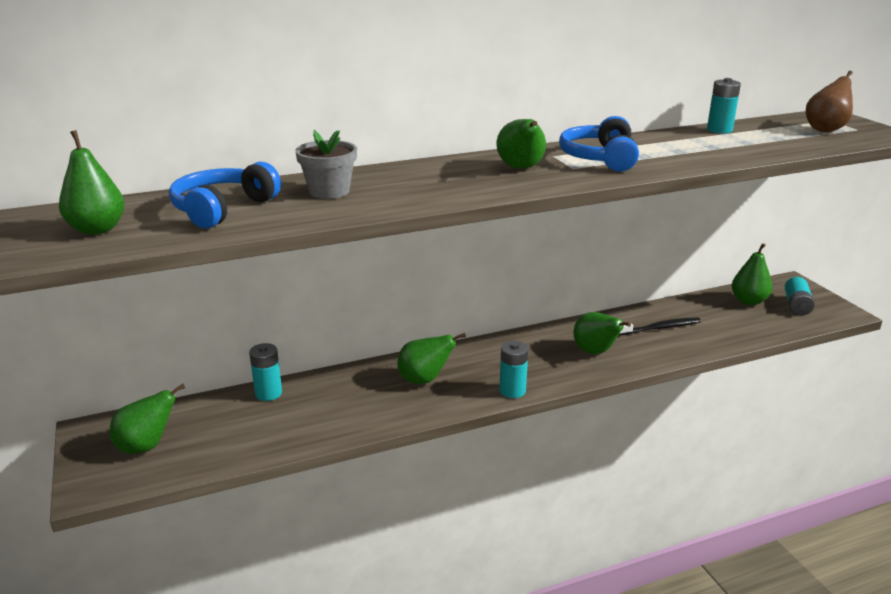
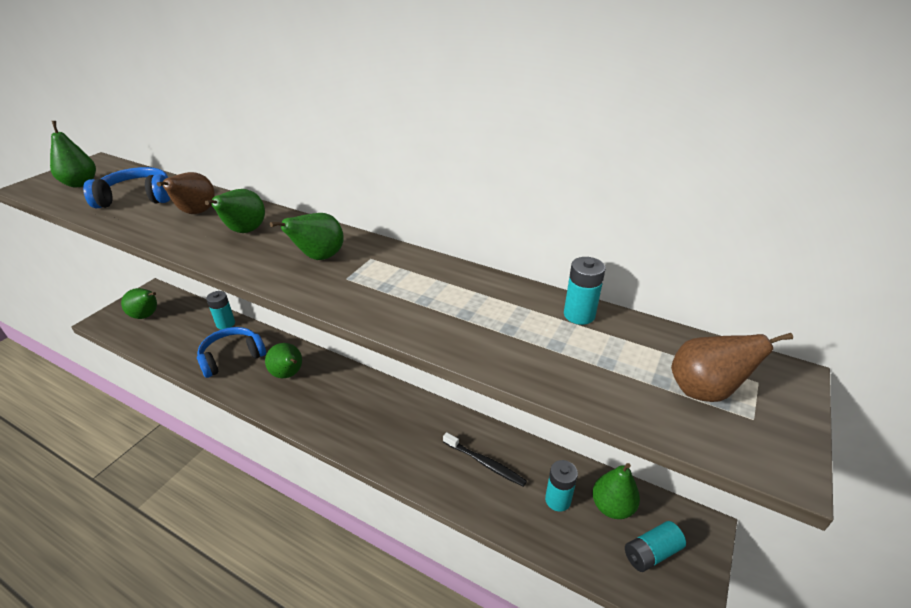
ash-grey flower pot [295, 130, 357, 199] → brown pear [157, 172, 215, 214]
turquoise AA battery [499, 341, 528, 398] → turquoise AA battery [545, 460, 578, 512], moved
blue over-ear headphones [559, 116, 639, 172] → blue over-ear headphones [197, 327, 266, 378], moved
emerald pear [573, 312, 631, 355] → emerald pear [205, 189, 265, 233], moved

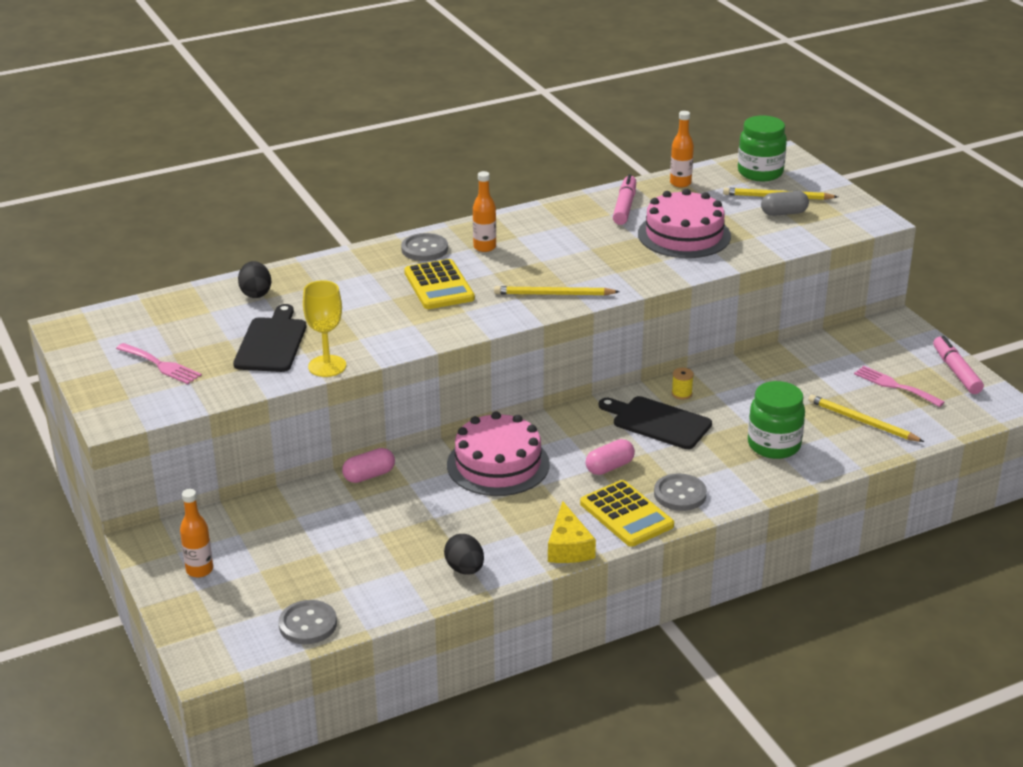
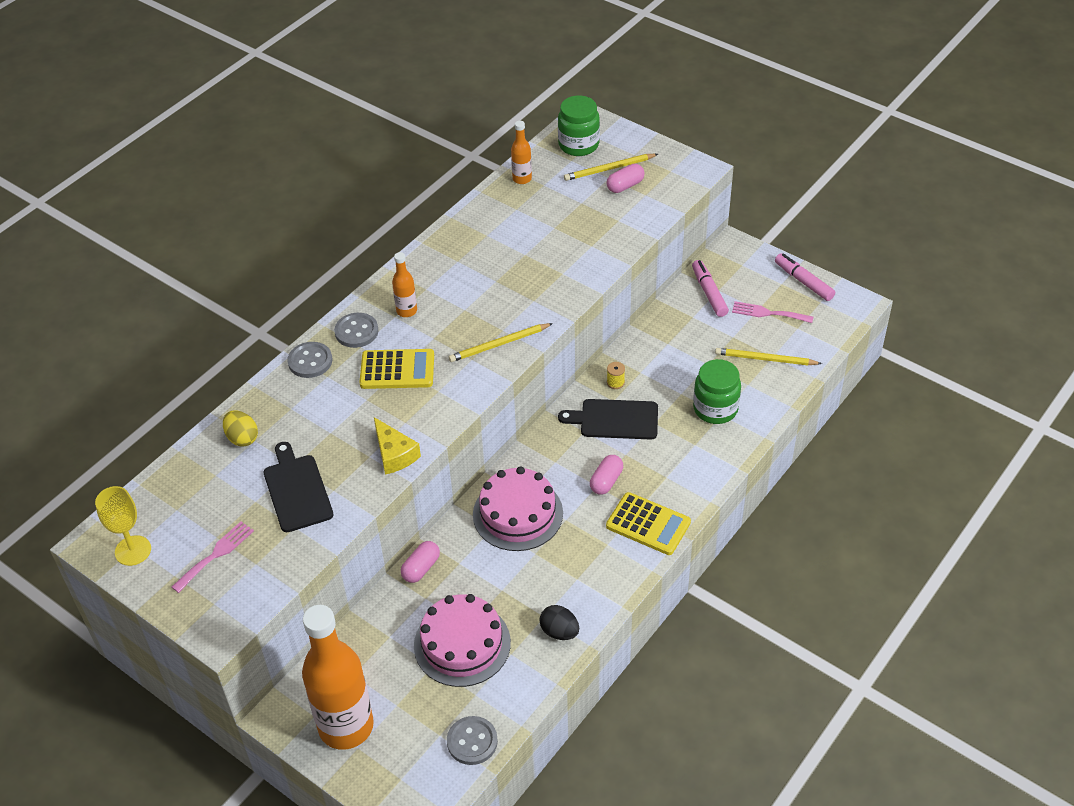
rose-pink fork [116, 343, 202, 384] → rose-pink fork [172, 521, 254, 593], 60 degrees counterclockwise
bright orange drink bottle [180, 489, 213, 578] → bright orange drink bottle [302, 605, 374, 750], x2.27
black egg [238, 261, 271, 298] → bright yellow egg [223, 410, 258, 447]
bright yellow goblet [303, 280, 346, 377] → bright yellow goblet [95, 486, 151, 566], moved
bright yellow calculator [404, 259, 475, 309] → bright yellow calculator [359, 349, 434, 389], 45 degrees counterclockwise
bright yellow cheese [548, 501, 596, 563] → bright yellow cheese [374, 417, 421, 475], moved
rose-pink felt pen [613, 174, 636, 225] → rose-pink felt pen [692, 260, 729, 317], moved
rose-pink layer cake [638, 189, 731, 258] → rose-pink layer cake [414, 594, 511, 687], moved
ash-grey sewing button [654, 473, 707, 511] → ash-grey sewing button [287, 342, 332, 378], moved
ash-grey pill shape [761, 191, 809, 216] → rose-pink pill shape [607, 164, 645, 193]

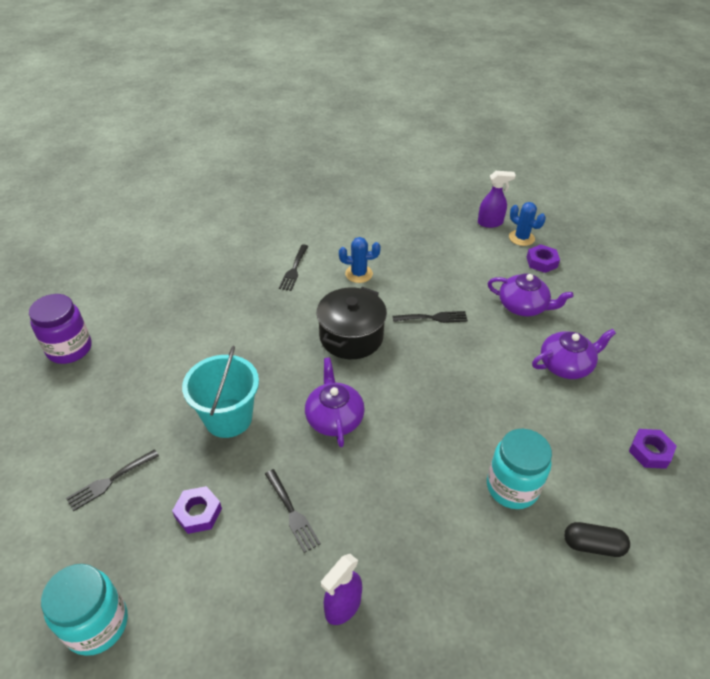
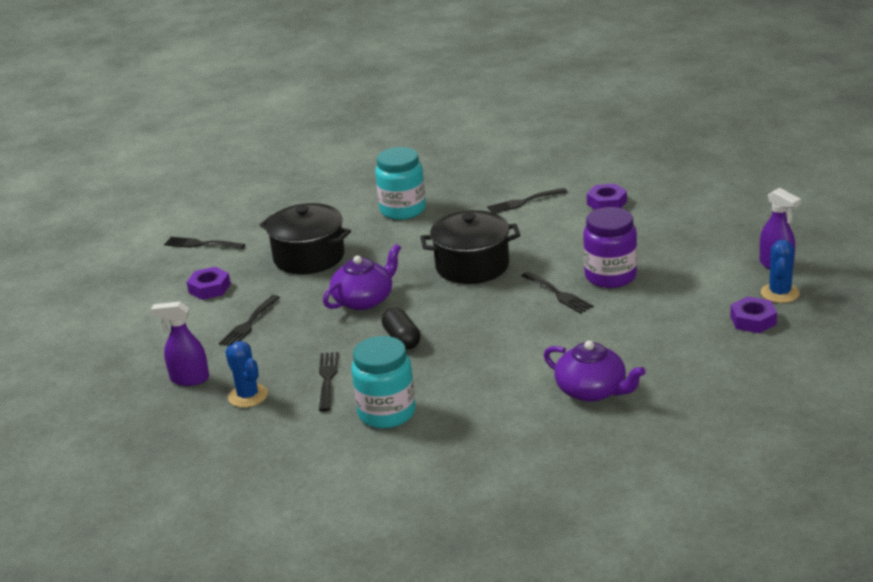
violet preserve jar [29, 294, 92, 364] → violet preserve jar [583, 207, 637, 288], moved
turquoise preserve jar [41, 564, 128, 656] → turquoise preserve jar [375, 147, 426, 220], moved
turquoise bucket [182, 346, 259, 438] → black pot [260, 203, 351, 274]
blue prickly plant [339, 237, 381, 283] → blue prickly plant [225, 341, 268, 408], moved
violet tea pot [488, 273, 573, 316] → -
black pill shape [564, 522, 630, 557] → black pill shape [382, 307, 420, 350], moved
violet hexagon nut [629, 429, 677, 469] → violet hexagon nut [587, 184, 627, 210], moved
- → black fork [319, 352, 339, 412]

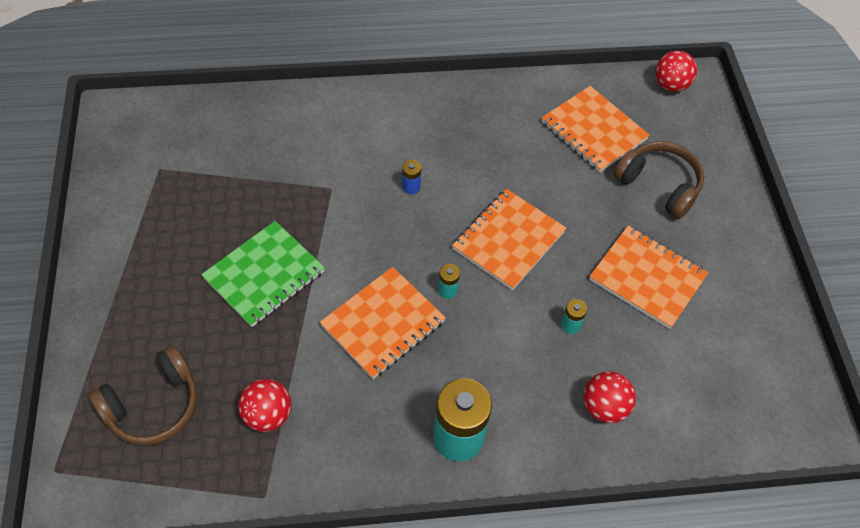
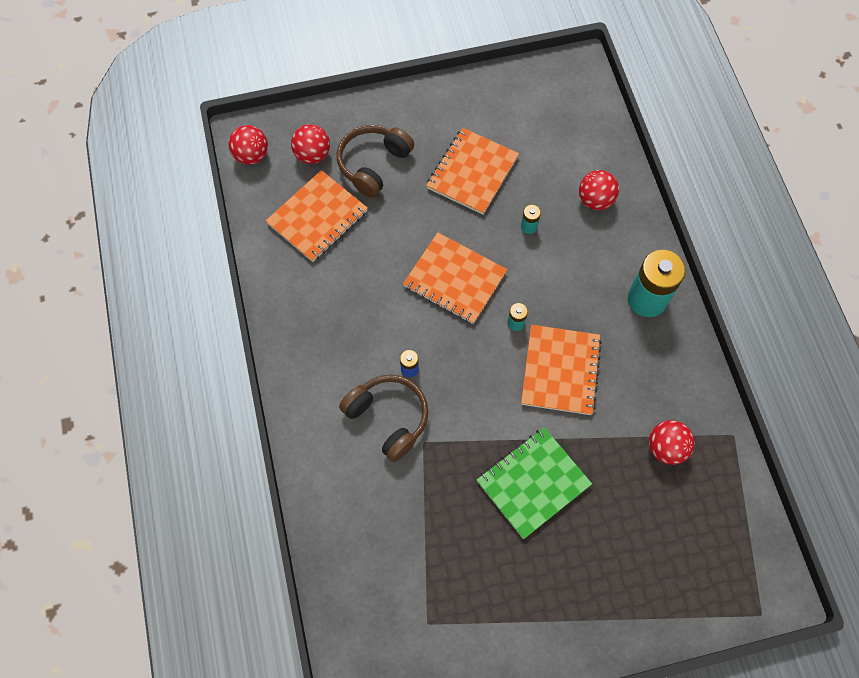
brown over-ear headphones [88, 345, 198, 446] → brown over-ear headphones [339, 375, 428, 462], moved
emerald exercise book [201, 221, 325, 327] → emerald exercise book [477, 427, 592, 539], 75 degrees counterclockwise
bright orange exercise book [320, 267, 446, 379] → bright orange exercise book [521, 325, 602, 415], 60 degrees clockwise
- → red play ball [291, 124, 330, 164]

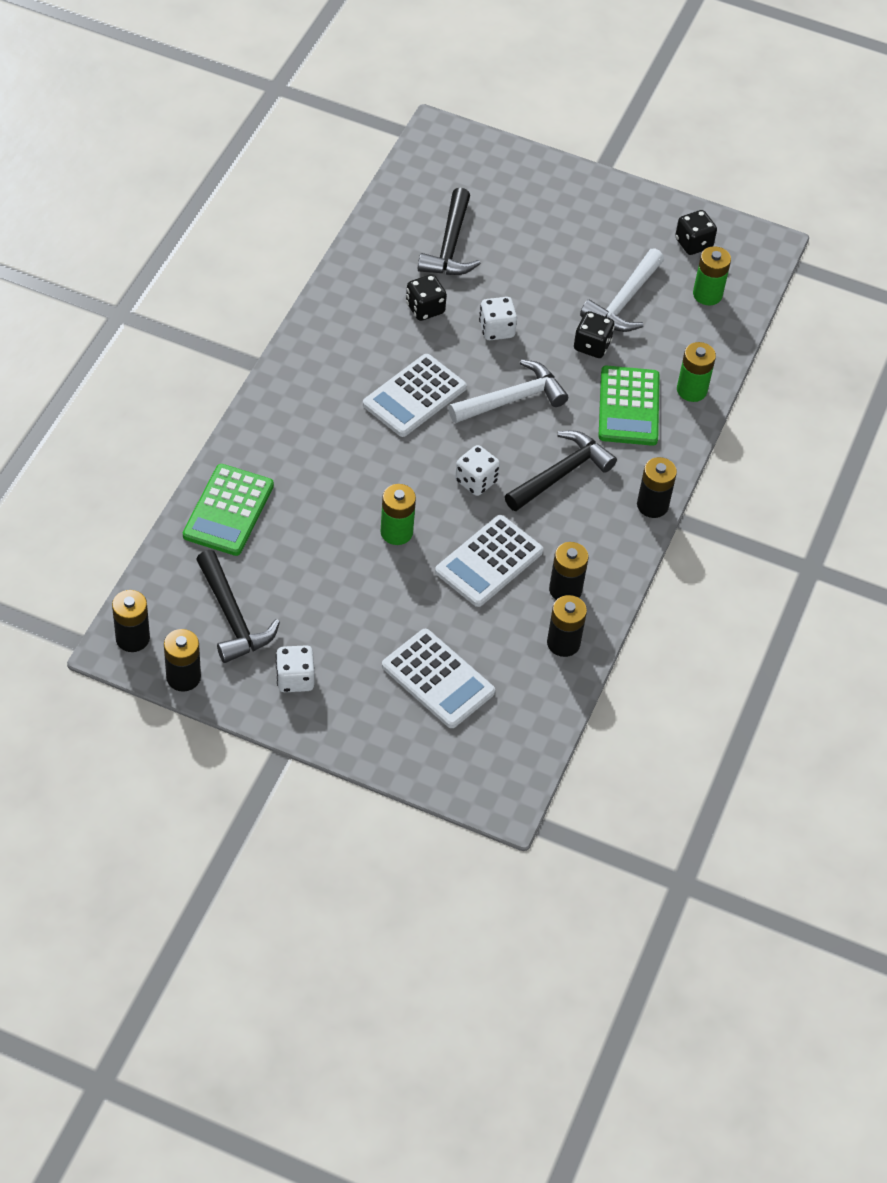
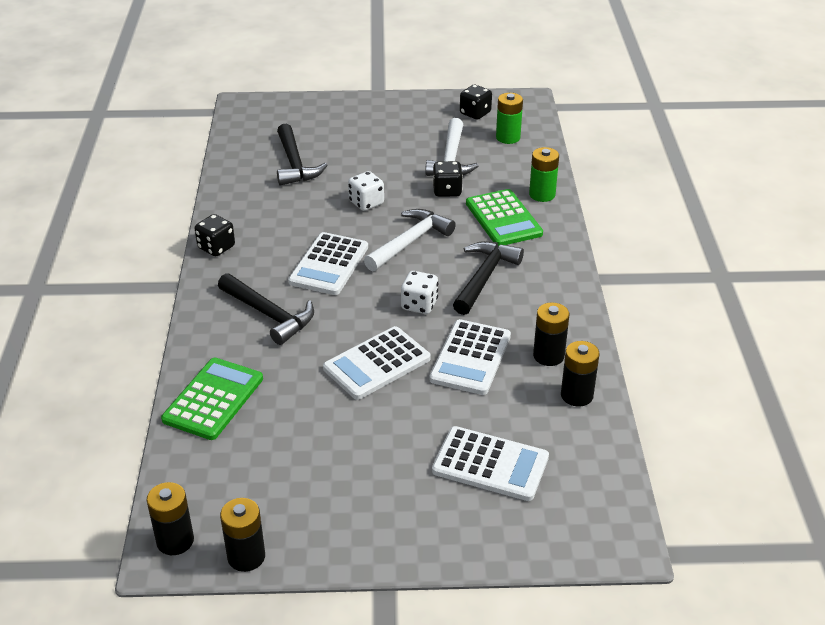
emerald calculator [183, 464, 274, 556] → emerald calculator [161, 358, 263, 440], 150 degrees counterclockwise
black hammer [196, 550, 280, 663] → black hammer [218, 273, 314, 345], moved
white dice [276, 645, 315, 692] → -
emerald AA battery [380, 484, 416, 545] → white calculator [323, 326, 431, 400]
black dice [406, 274, 447, 321] → black dice [195, 214, 235, 256], moved
black AA battery [637, 457, 677, 518] → -

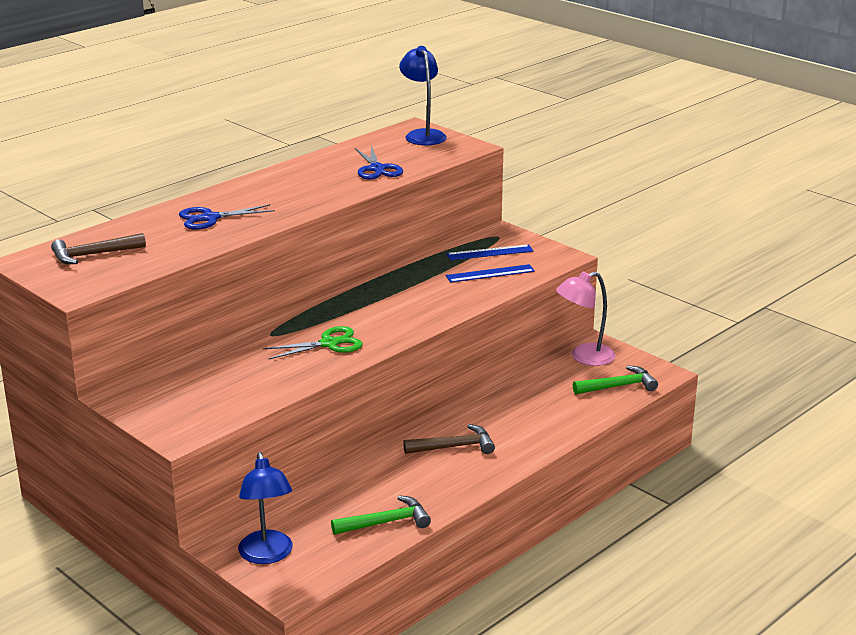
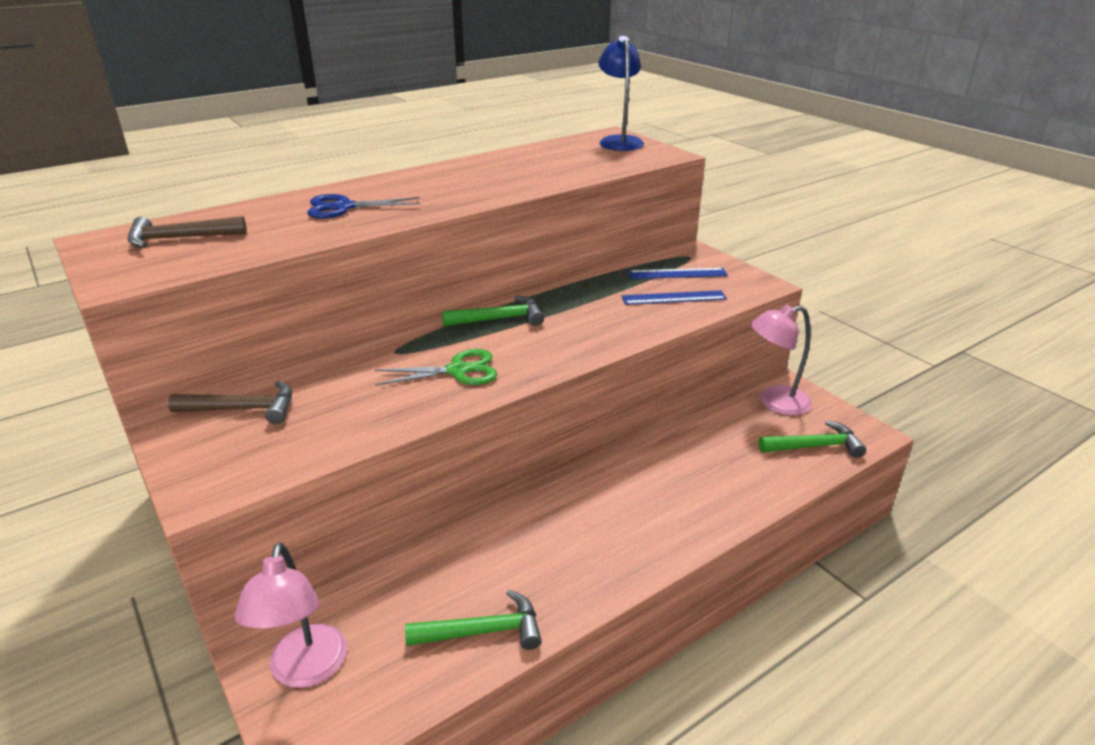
blue lamp [238, 452, 293, 564] → rose-pink lamp [234, 542, 347, 688]
blue pair of scissors [355, 145, 403, 180] → -
brown hammer [403, 424, 495, 454] → brown hammer [168, 381, 292, 424], moved
- → emerald hammer [442, 296, 544, 327]

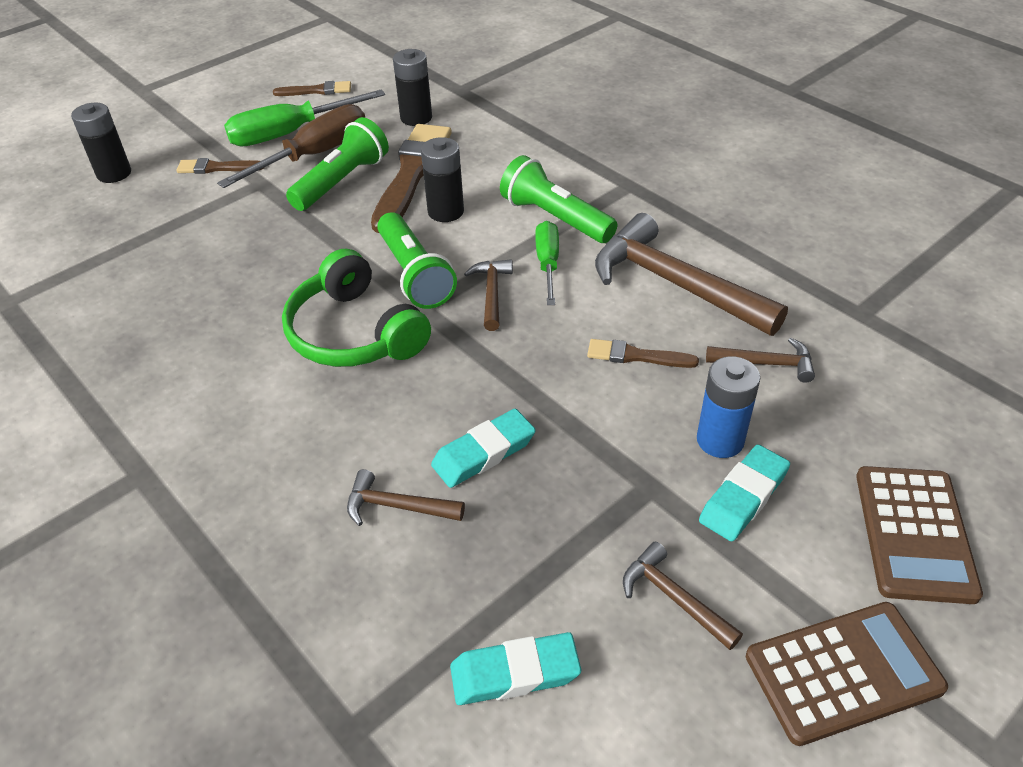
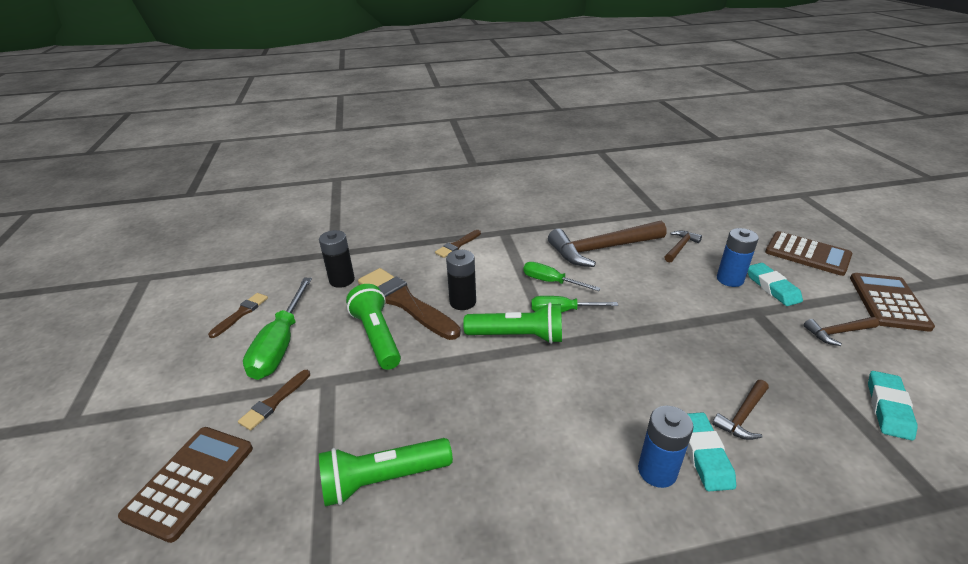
black AA battery [71, 103, 131, 183] → brown calculator [118, 427, 253, 543]
brown flat screwdriver [217, 104, 365, 188] → -
emerald over-ear headphones [282, 249, 431, 367] → -
turquoise gum eraser [431, 409, 536, 488] → turquoise gum eraser [687, 412, 736, 491], moved
brown hammer [464, 259, 513, 331] → emerald flat screwdriver [531, 296, 618, 312]
emerald flashlight [500, 155, 618, 243] → emerald flashlight [319, 438, 453, 507], moved
brown paintbrush [587, 339, 699, 368] → brown paintbrush [435, 230, 481, 258], moved
- → blue AA battery [638, 406, 694, 488]

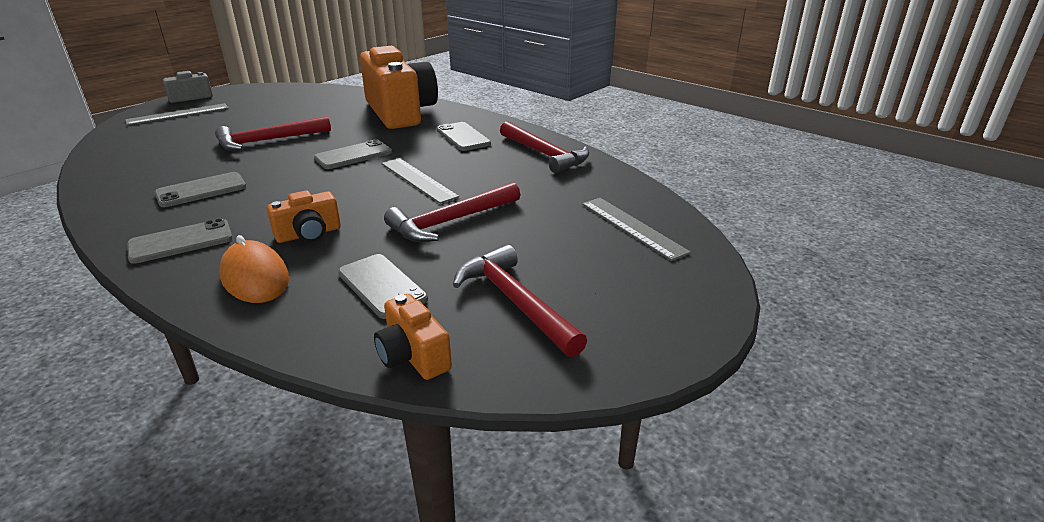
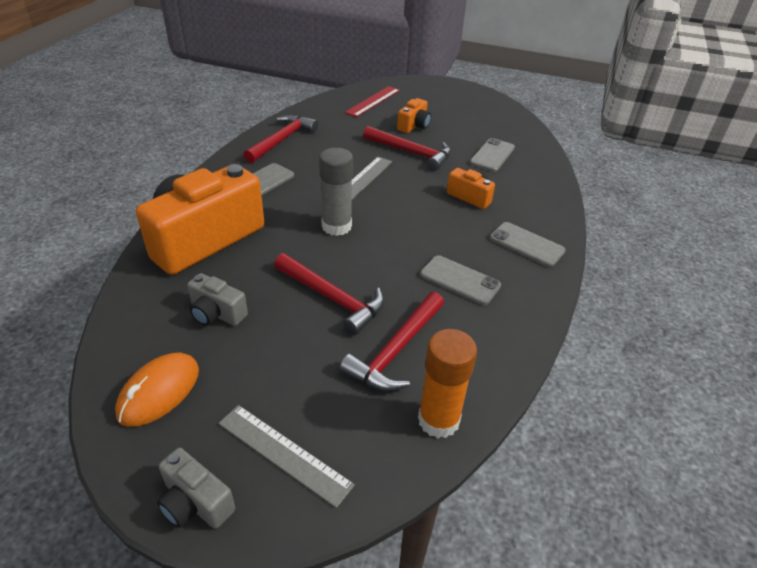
bright orange computer mouse [220, 235, 289, 303] → bright orange computer mouse [115, 353, 199, 427], moved
ash-grey phone [314, 139, 392, 169] → ash-grey glue stick [319, 148, 353, 236]
bright orange photo camera [374, 294, 452, 380] → bright orange photo camera [397, 98, 431, 133], moved
red hammer [453, 245, 587, 357] → red hammer [340, 292, 444, 391], moved
ash-grey measuring stick [582, 198, 691, 261] → red measuring stick [345, 86, 400, 117]
- → ash-grey photo camera [187, 273, 248, 326]
- → bright orange glue stick [418, 329, 477, 438]

